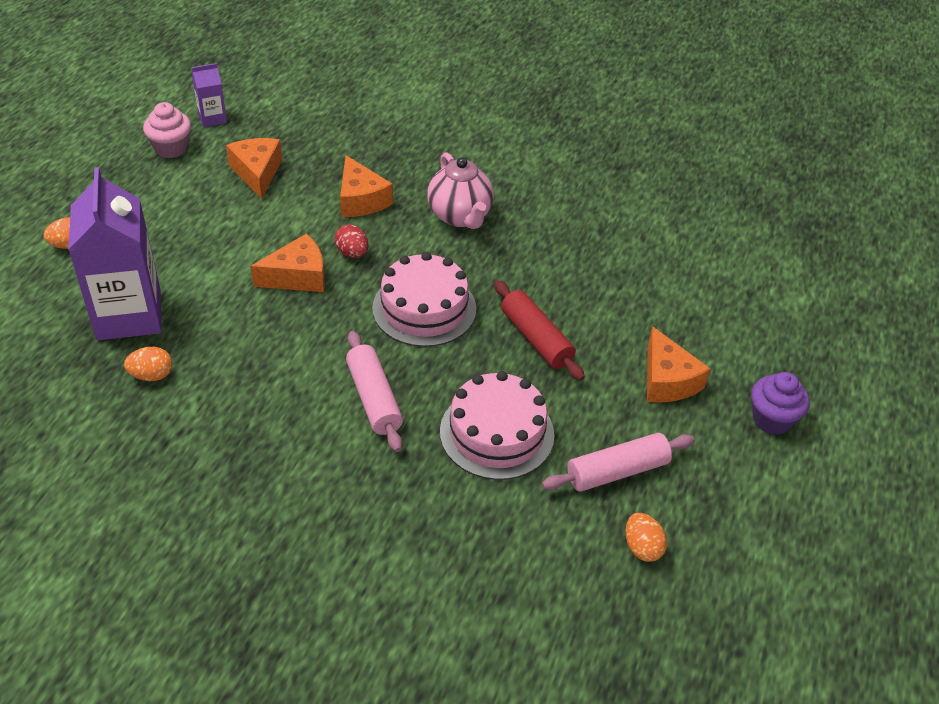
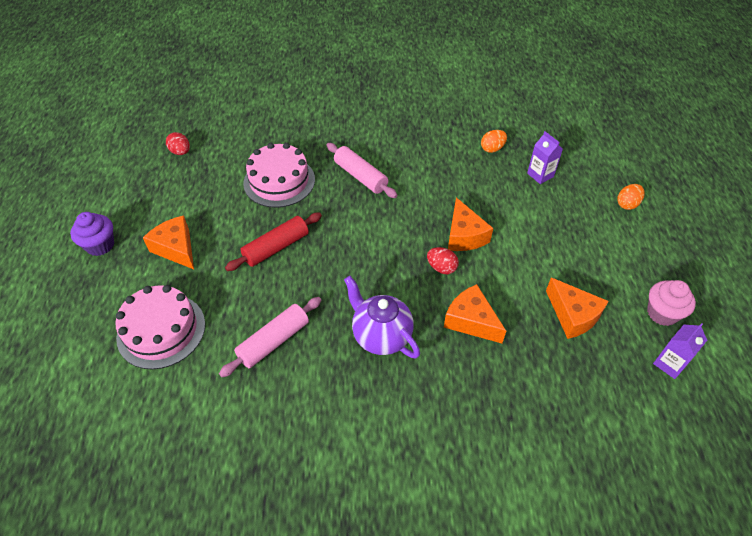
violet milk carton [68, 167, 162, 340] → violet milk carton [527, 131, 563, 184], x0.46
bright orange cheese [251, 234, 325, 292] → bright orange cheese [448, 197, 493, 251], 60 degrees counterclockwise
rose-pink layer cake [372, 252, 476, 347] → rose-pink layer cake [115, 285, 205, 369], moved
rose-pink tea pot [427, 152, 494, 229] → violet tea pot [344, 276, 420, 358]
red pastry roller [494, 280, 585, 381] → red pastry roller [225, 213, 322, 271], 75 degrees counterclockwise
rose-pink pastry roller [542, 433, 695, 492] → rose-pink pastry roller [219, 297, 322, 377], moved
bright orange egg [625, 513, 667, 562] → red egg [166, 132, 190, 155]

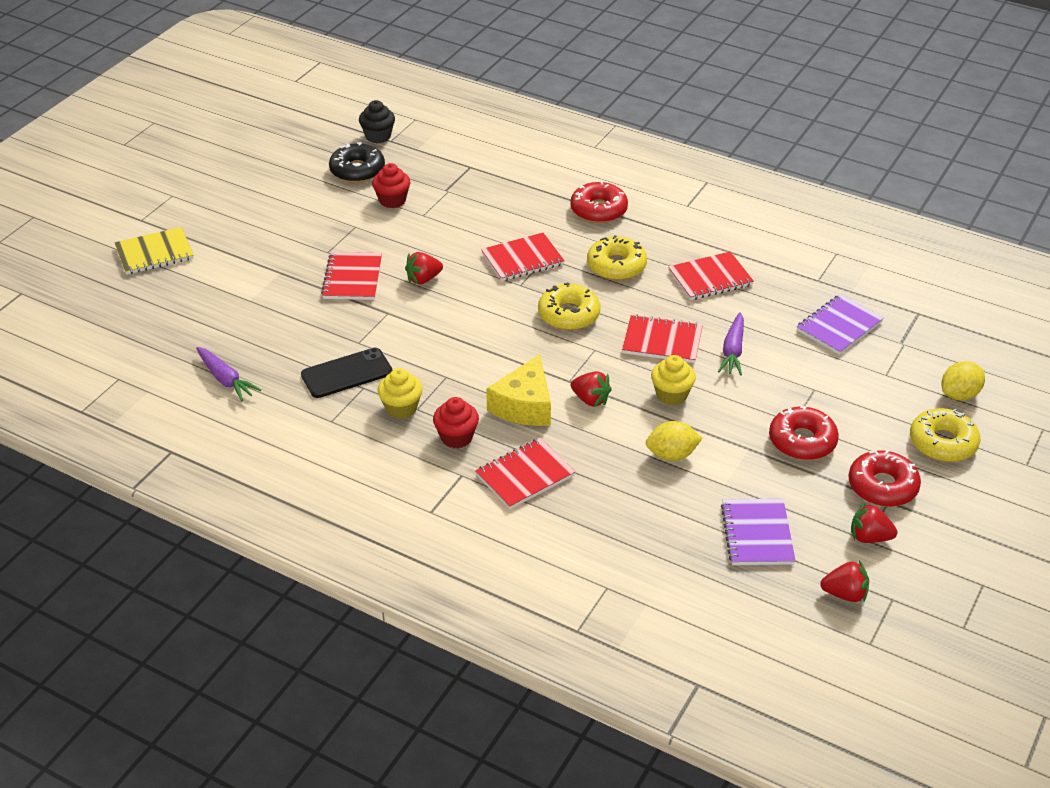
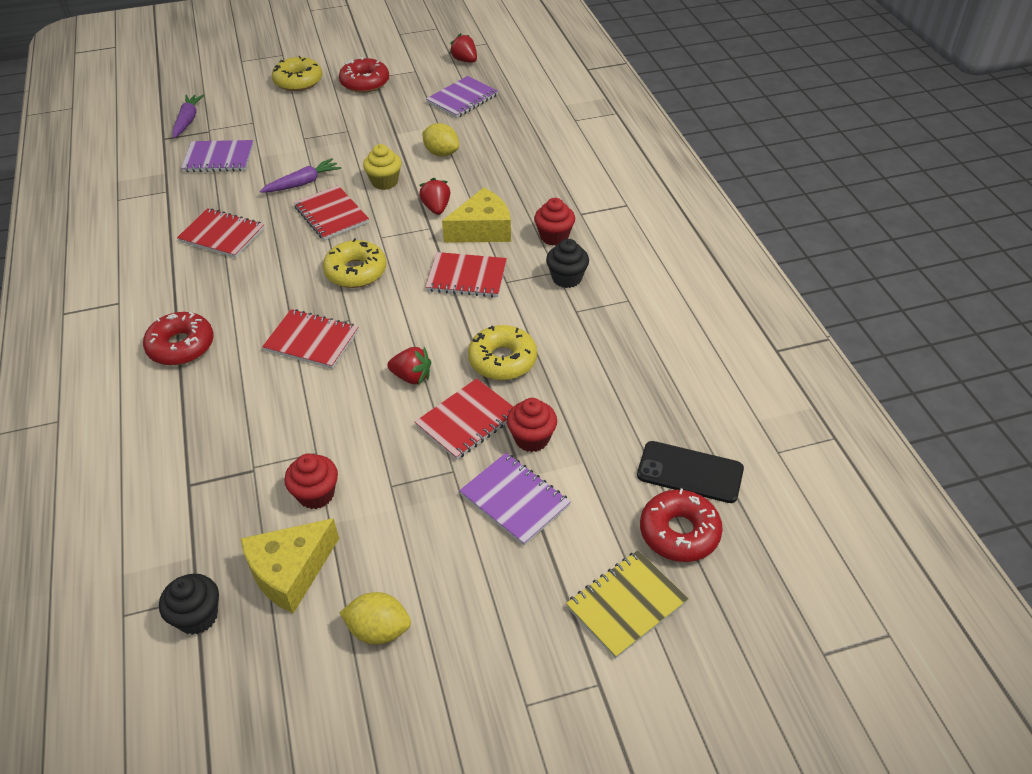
bright yellow exercise book [115, 227, 194, 275] → bright yellow exercise book [566, 550, 689, 659], 60 degrees counterclockwise
violet root vegetable [196, 347, 261, 401] → violet root vegetable [172, 95, 204, 138], moved
black phone [301, 348, 392, 398] → black phone [637, 441, 744, 503], moved
black donut [329, 142, 385, 183] → bright yellow cheese [240, 518, 339, 613]
bright yellow fairy cake [378, 368, 423, 419] → black fairy cake [546, 239, 589, 288]
red exercise book [475, 438, 575, 509] → red exercise book [426, 252, 507, 297], moved
bright yellow donut [587, 235, 647, 281] → bright yellow donut [468, 325, 537, 380], moved
red donut [769, 406, 839, 460] → red donut [640, 489, 723, 562], moved
red strawberry [851, 502, 898, 543] → -
bright yellow citrus fruit [942, 361, 985, 401] → bright yellow citrus fruit [339, 592, 411, 645], moved
- → violet exercise book [459, 453, 571, 546]
- → red fairy cake [507, 398, 557, 452]

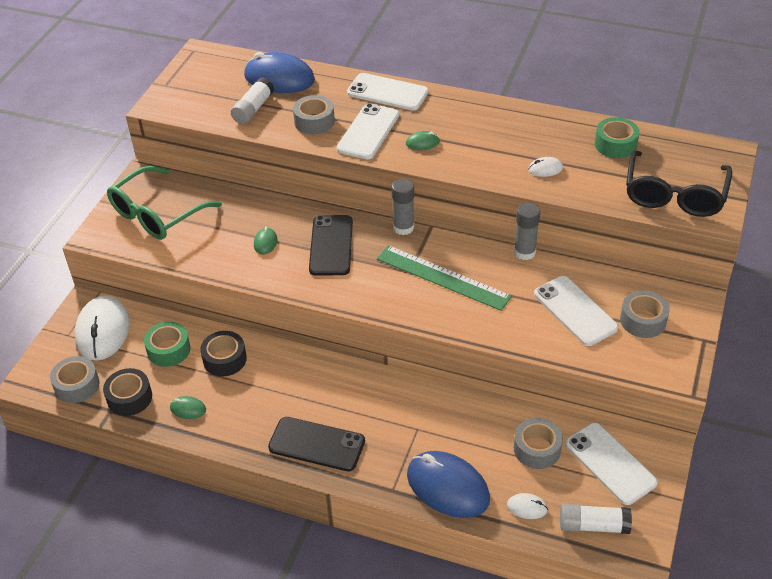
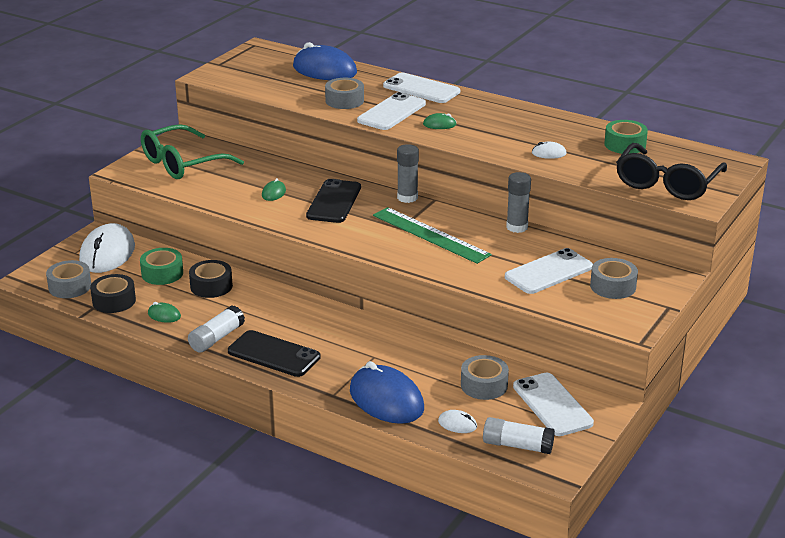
white glue stick [231, 78, 274, 124] → white glue stick [188, 305, 245, 353], moved
white phone [534, 276, 618, 346] → white phone [505, 248, 593, 294], 75 degrees clockwise

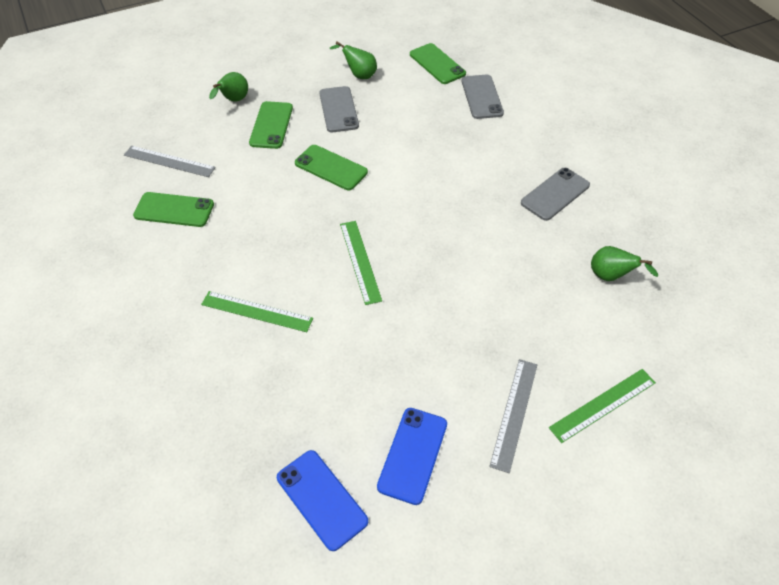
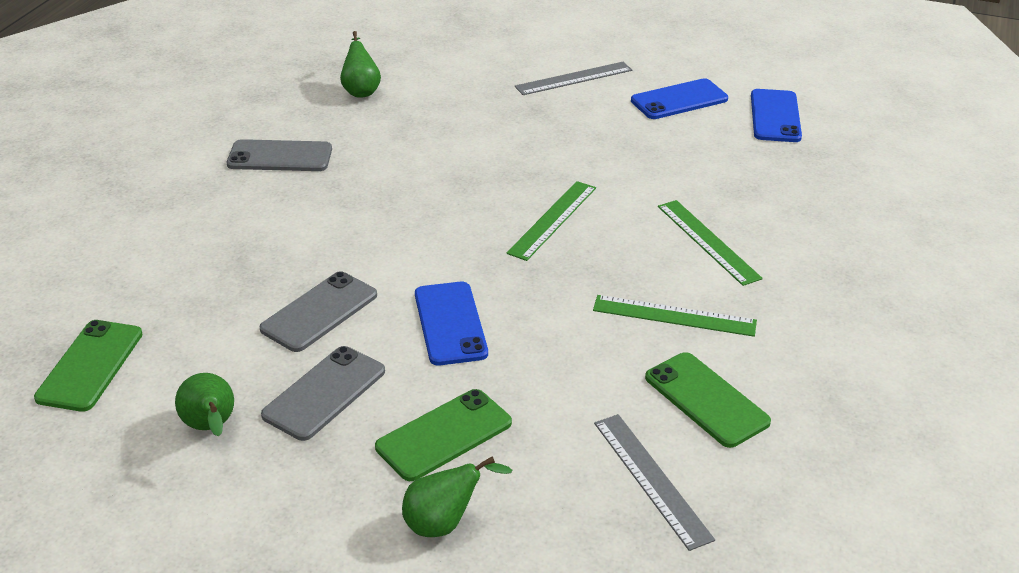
emerald phone [295, 145, 368, 190] → blue phone [415, 282, 488, 365]
ash-grey phone [462, 75, 504, 119] → ash-grey phone [259, 271, 377, 352], moved
emerald measuring stick [549, 369, 656, 443] → emerald measuring stick [593, 295, 757, 337], moved

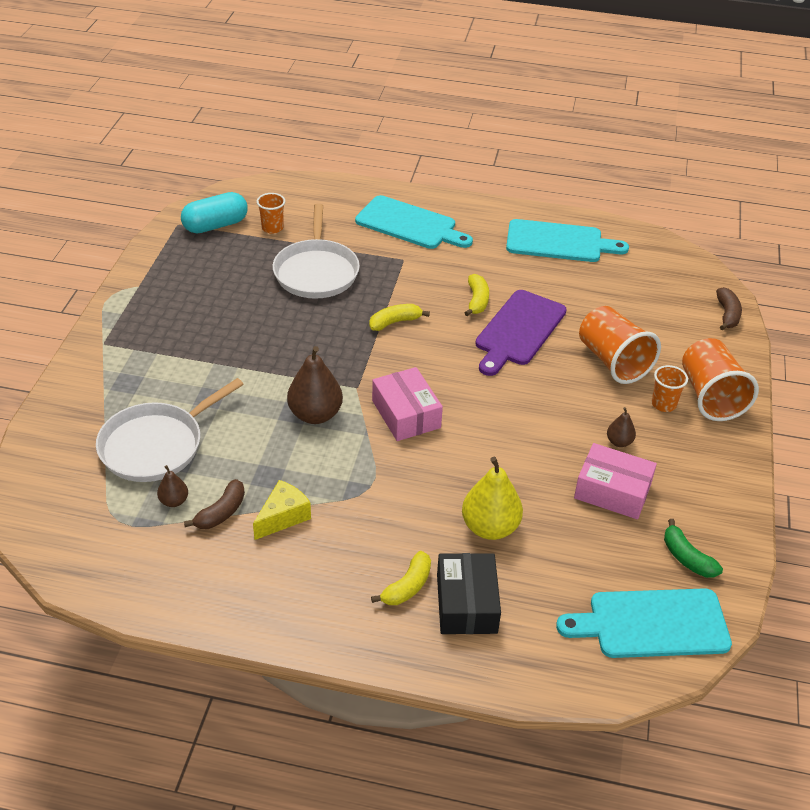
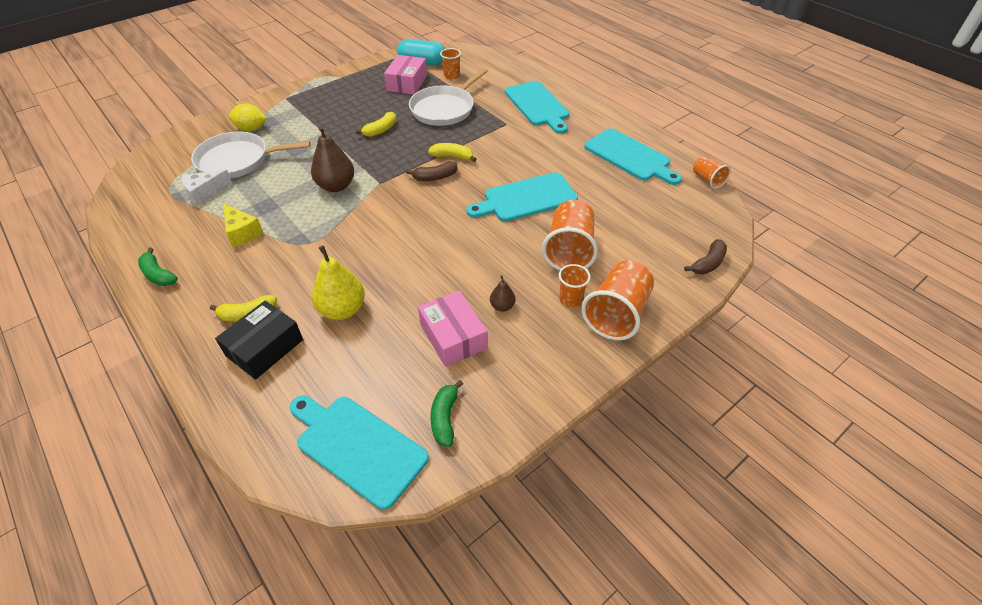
brown pear [157, 465, 188, 507] → white cheese [182, 170, 233, 206]
brown toy banana [184, 479, 245, 529] → brown toy banana [406, 161, 457, 181], moved
bright yellow cheese [253, 480, 311, 540] → bright yellow cheese [223, 204, 263, 247], 60 degrees clockwise
rose-pink box [372, 367, 443, 441] → rose-pink box [384, 55, 427, 95], moved
bright yellow toy banana [465, 274, 489, 316] → bright yellow toy banana [356, 112, 396, 137], moved
violet bread board [475, 290, 567, 376] → turquoise bread board [466, 172, 578, 222]
- → emerald toy banana [138, 248, 178, 286]
- → bright yellow citrus fruit [229, 103, 267, 131]
- → bright orange cup [693, 156, 731, 189]

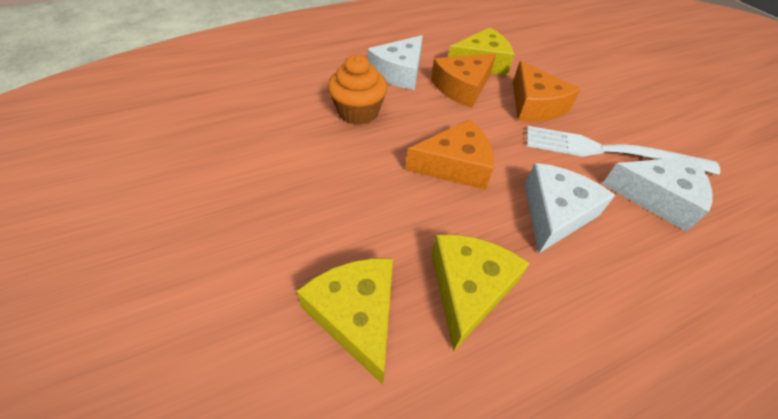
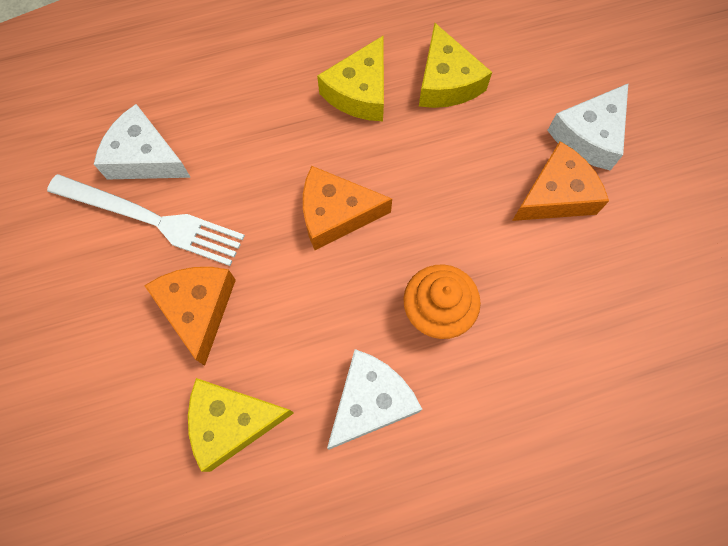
bright orange cheese [431, 53, 496, 108] → bright orange cheese [512, 141, 609, 221], moved
white cheese [525, 163, 615, 254] → white cheese [547, 84, 628, 170], moved

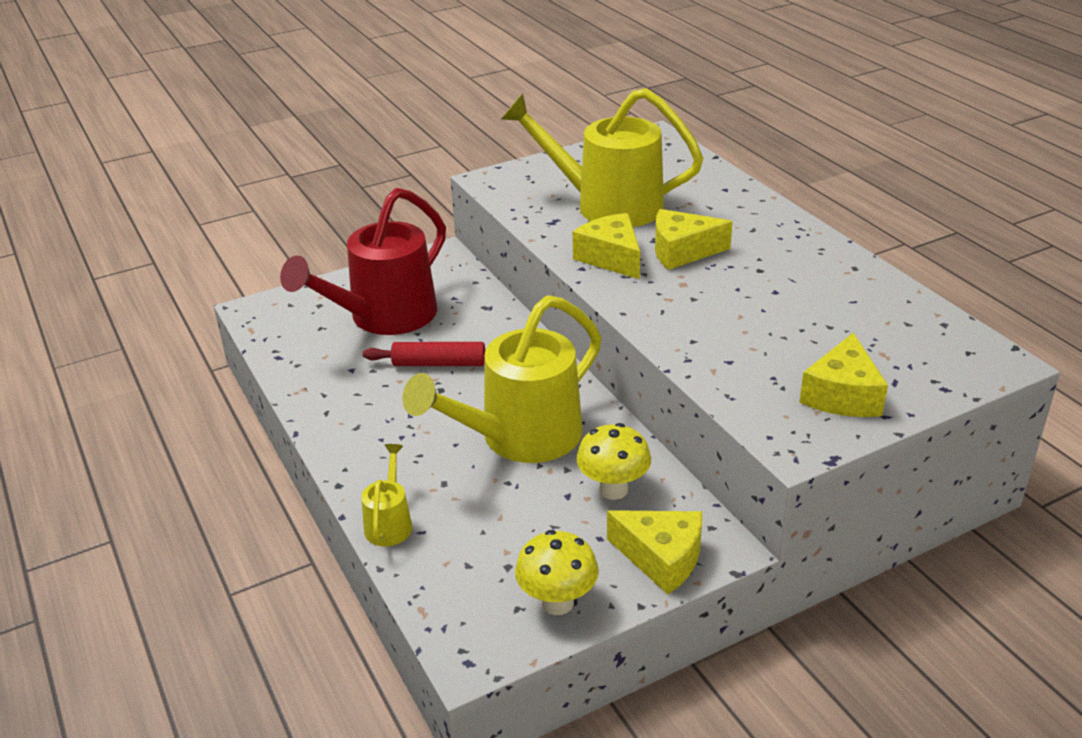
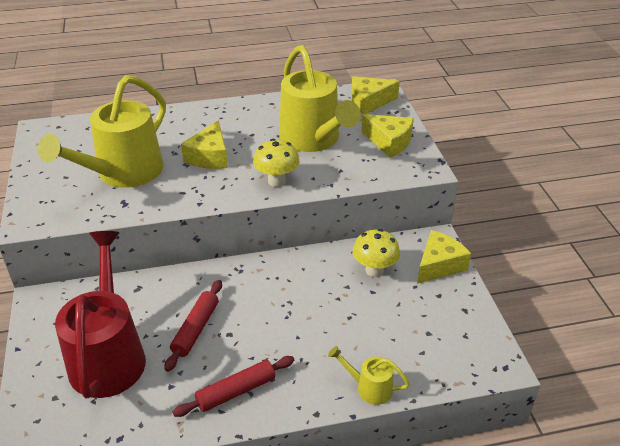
red sprinkling can [280, 188, 446, 335] → red sprinkling can [55, 231, 146, 398], 150 degrees counterclockwise
bright yellow sprinkling can [403, 295, 601, 463] → bright yellow sprinkling can [279, 45, 361, 152], moved
bright yellow mushroom [515, 530, 599, 615] → bright yellow mushroom [253, 139, 299, 187], moved
bright yellow cheese [573, 213, 640, 279] → bright yellow cheese [351, 76, 400, 114], moved
- → red pastry roller [173, 356, 295, 417]

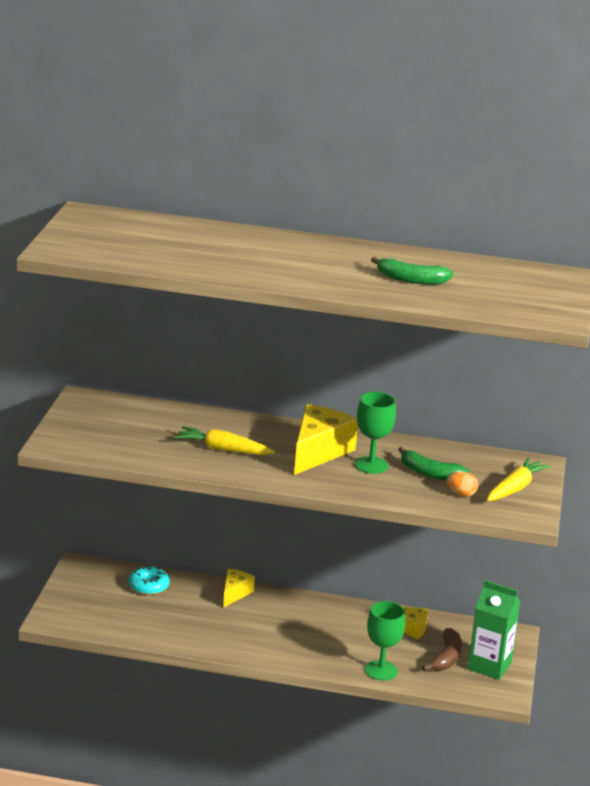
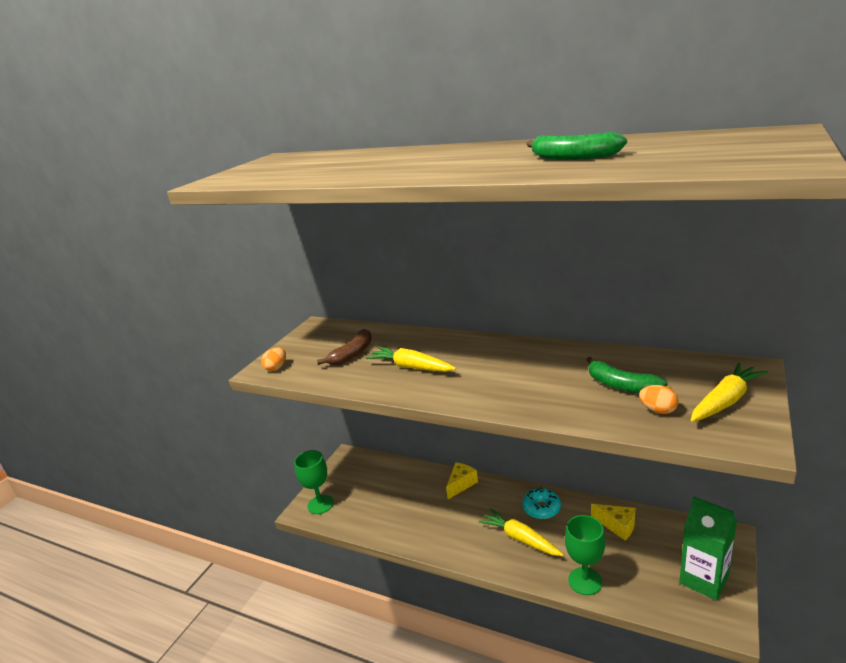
turquoise donut [128, 565, 170, 595] → turquoise donut [522, 488, 561, 519], moved
bright yellow cheese [294, 404, 358, 475] → -
emerald goblet [355, 392, 396, 474] → emerald goblet [294, 450, 334, 514], moved
brown toy banana [422, 628, 462, 671] → brown toy banana [317, 329, 372, 365], moved
- → bright orange egg [261, 347, 286, 371]
- → bright yellow root vegetable [479, 508, 564, 556]

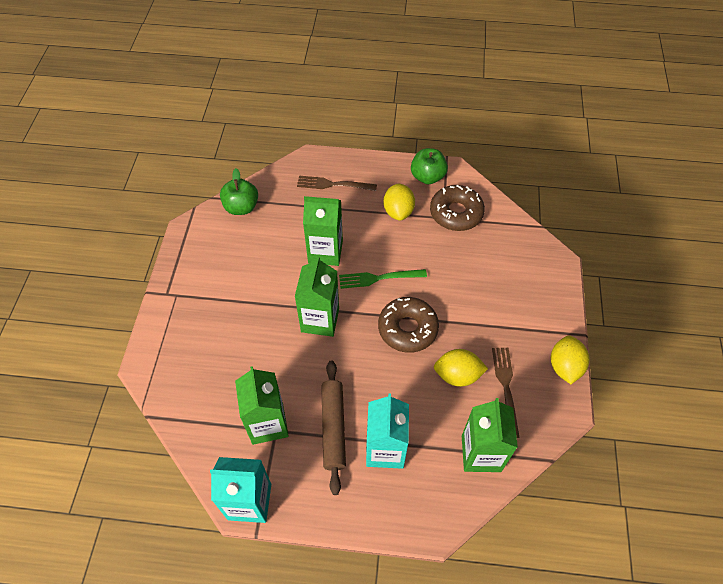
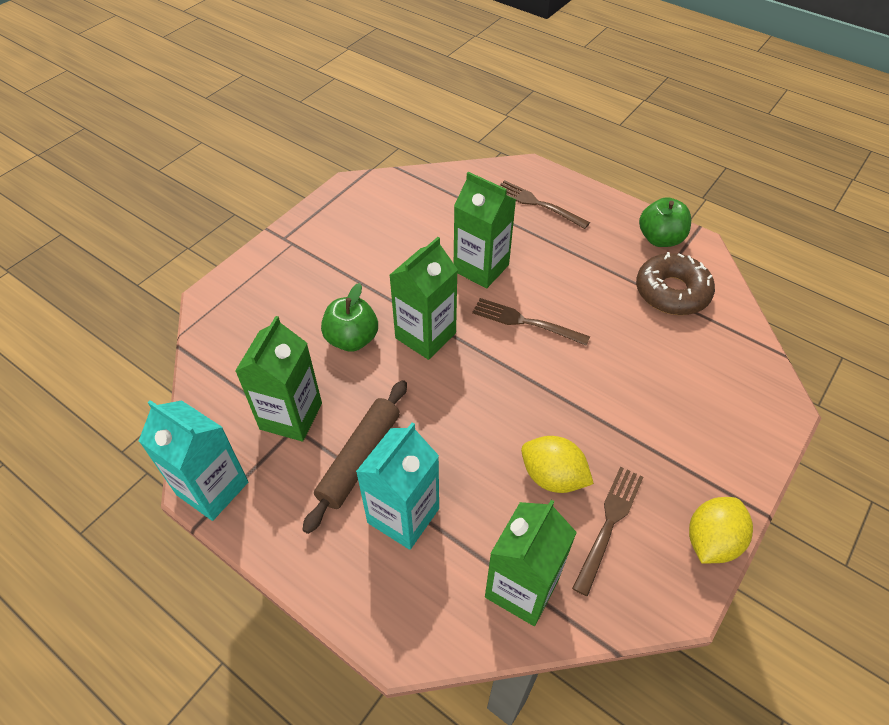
emerald apple fruit [220, 168, 258, 215] → emerald apple fruit [321, 283, 378, 352], moved
emerald fork [339, 269, 427, 289] → brown fork [472, 298, 590, 346]
brown donut [378, 297, 439, 353] → -
bright yellow citrus fruit [383, 183, 415, 221] → -

